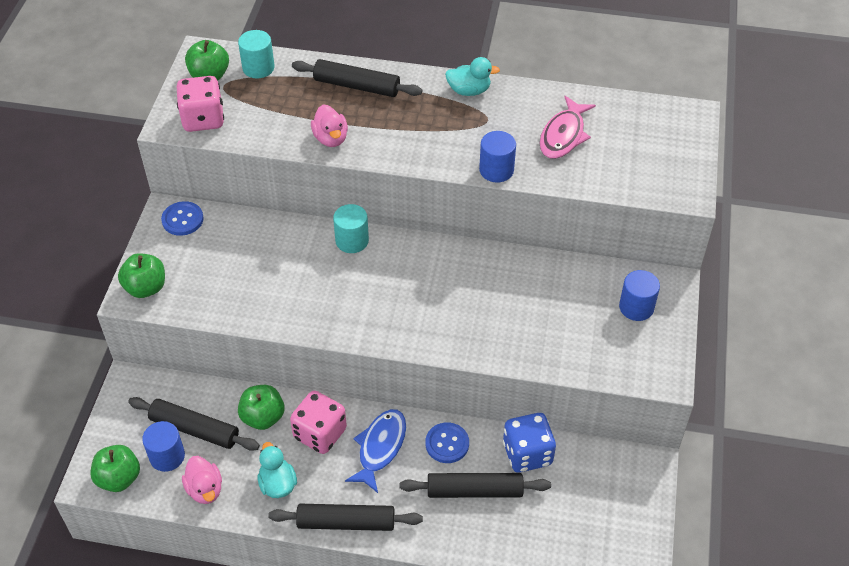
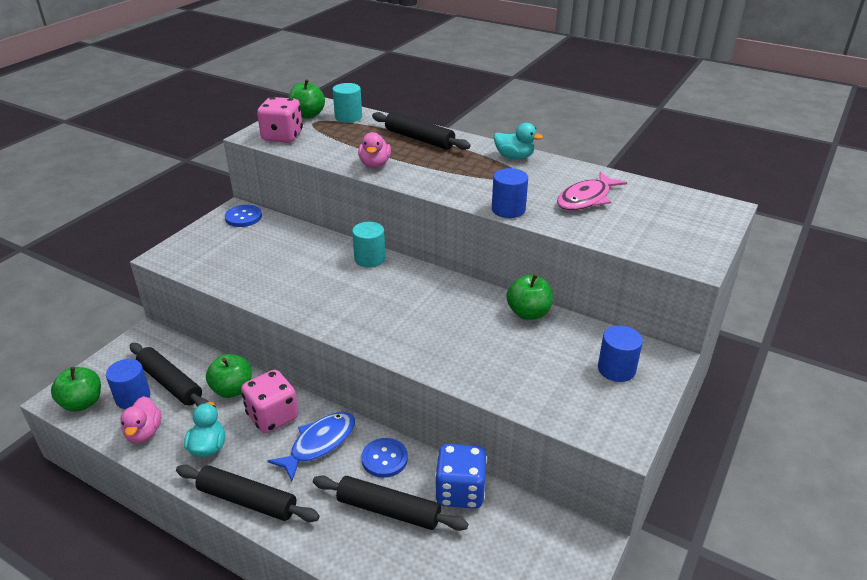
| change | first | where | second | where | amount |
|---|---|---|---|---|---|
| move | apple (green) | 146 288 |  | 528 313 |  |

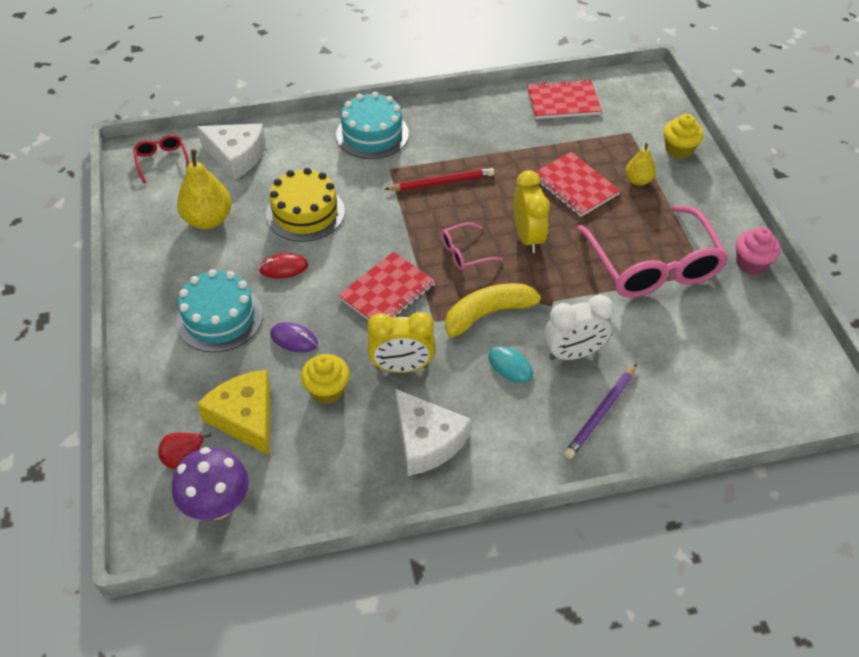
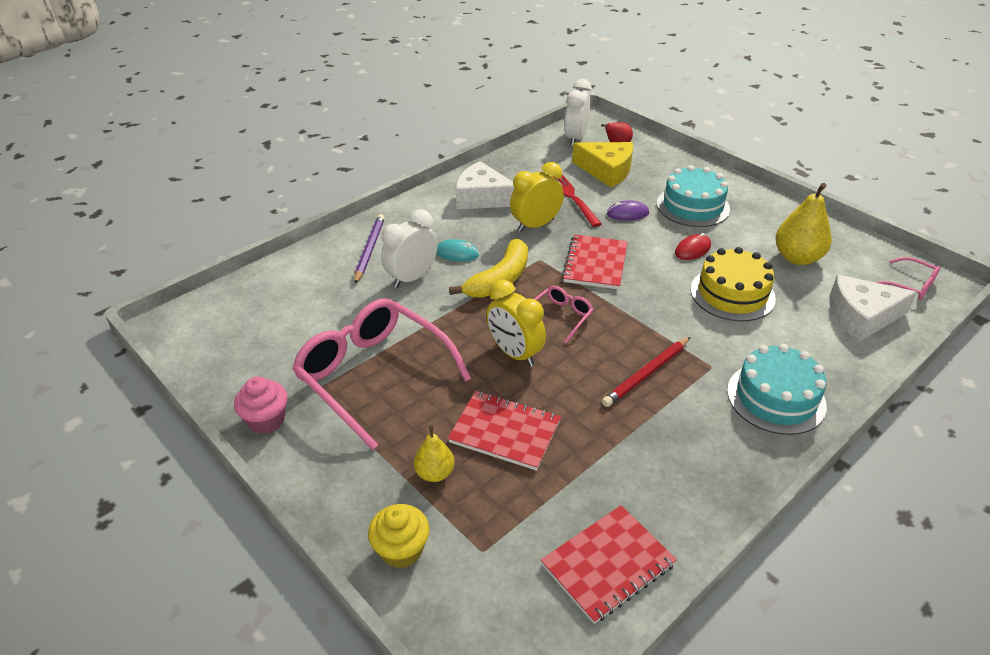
| change | first | where | second | where | amount |
|---|---|---|---|---|---|
| recolor | glasses (red) | 162 161 | glasses (pink) | 910 285 |  |
| replace | cupcake (yellow) | 327 390 | fork (red) | 572 198 |  |
| replace | mushroom (purple) | 217 505 | clock (white) | 575 138 |  |

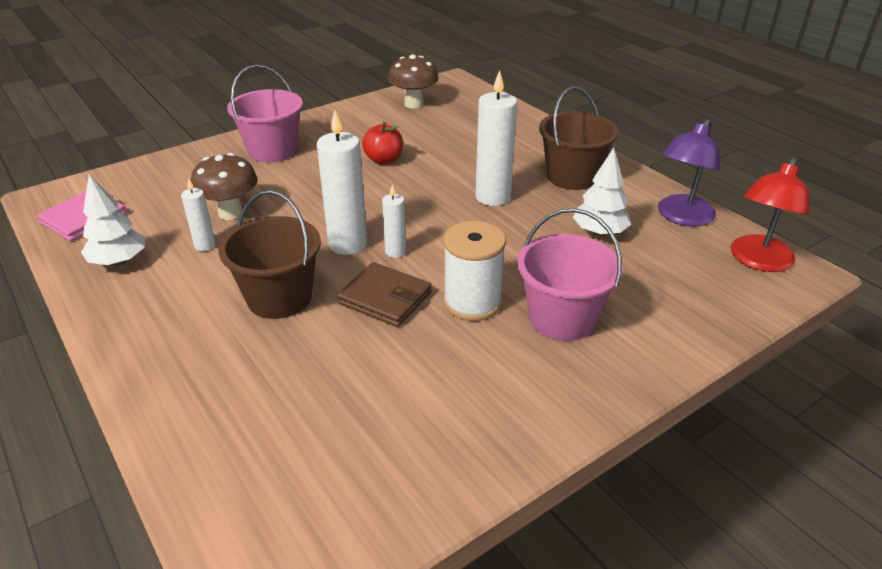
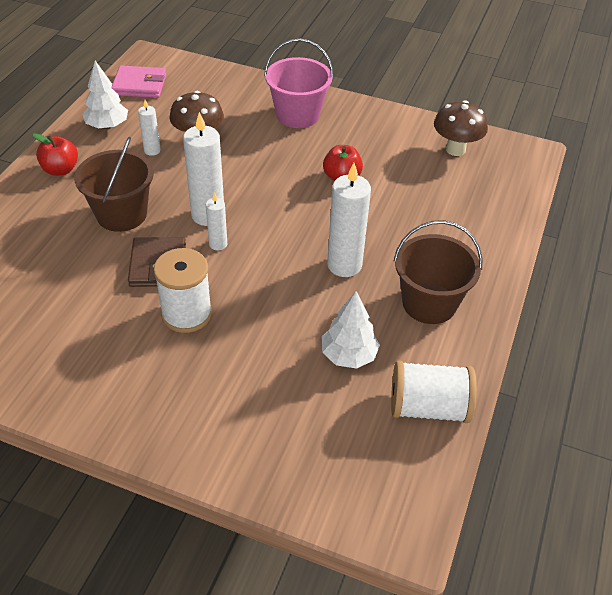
| change | first | where | second | where | amount |
|---|---|---|---|---|---|
| replace | lamp (purple) | 681 217 | spool (white) | 428 407 |  |
| delete | lamp (red) | 758 261 |  |  |  |
| delete | bucket (pink) | 562 318 |  |  |  |
| insert |  |  | apple (red) | 60 169 |  |

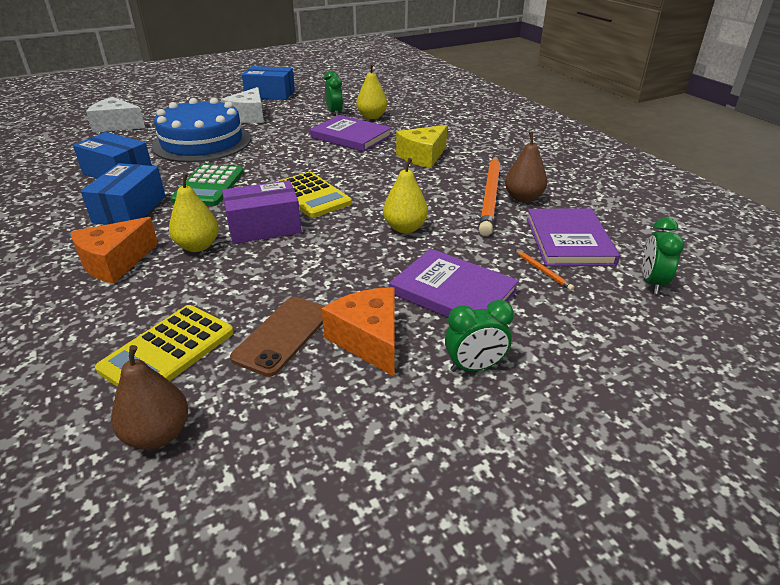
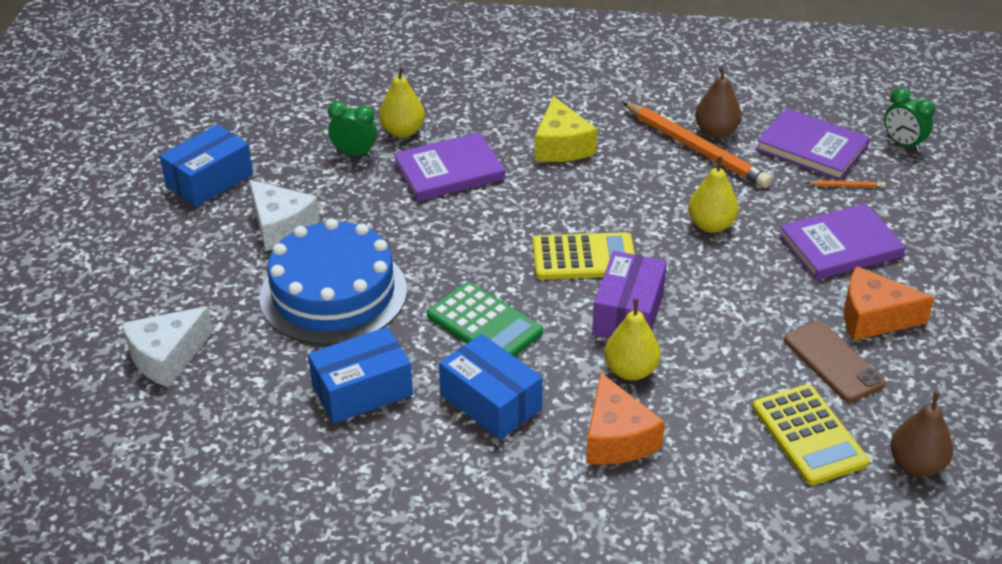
| change | first | where | second | where | amount |
|---|---|---|---|---|---|
| delete | clock (green) | 474 367 |  |  |  |

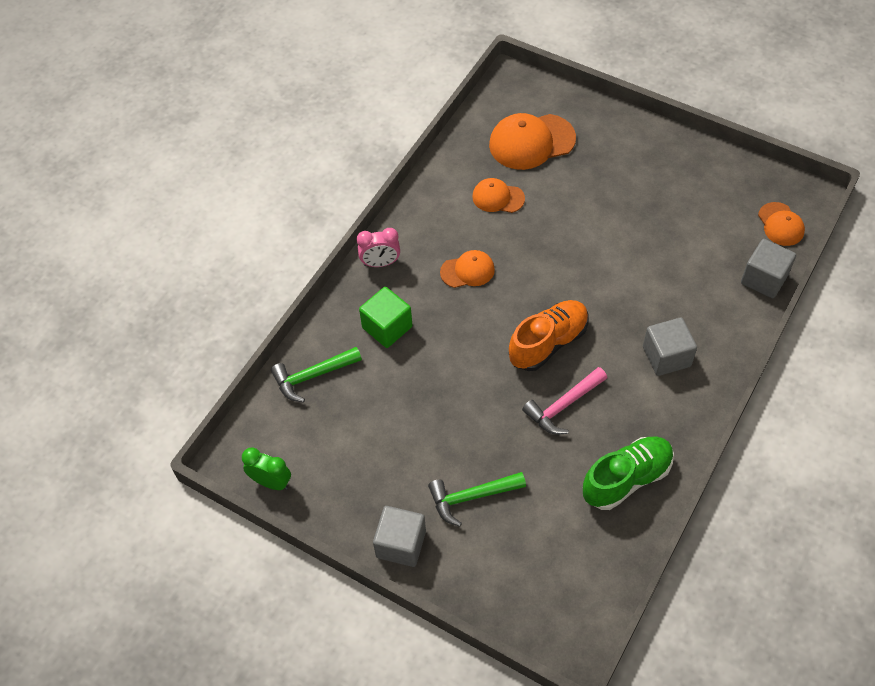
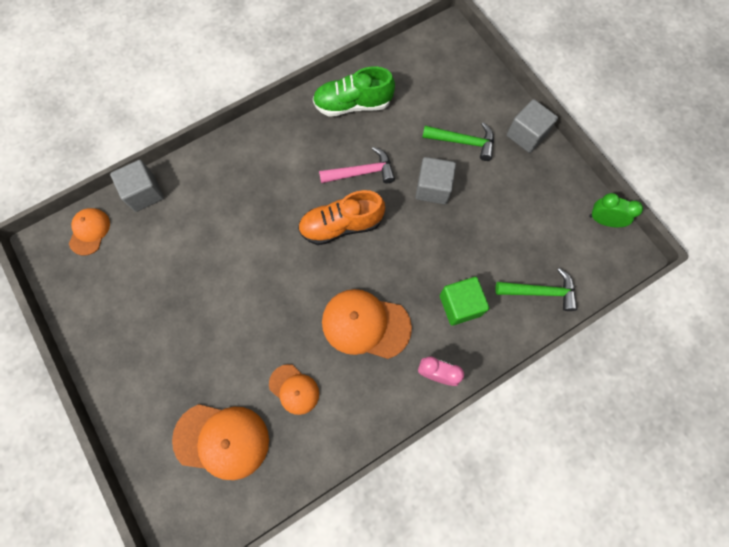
| change | first | where | second | where | amount |
|---|---|---|---|---|---|
| resize | cap (orange) | 467 271 |  | 365 324 | x1.72 |
| move | cube (grey) | 666 356 |  | 433 188 |  |
| rotate | clock (green) | 271 482 |  | 603 220 | 150 degrees clockwise |

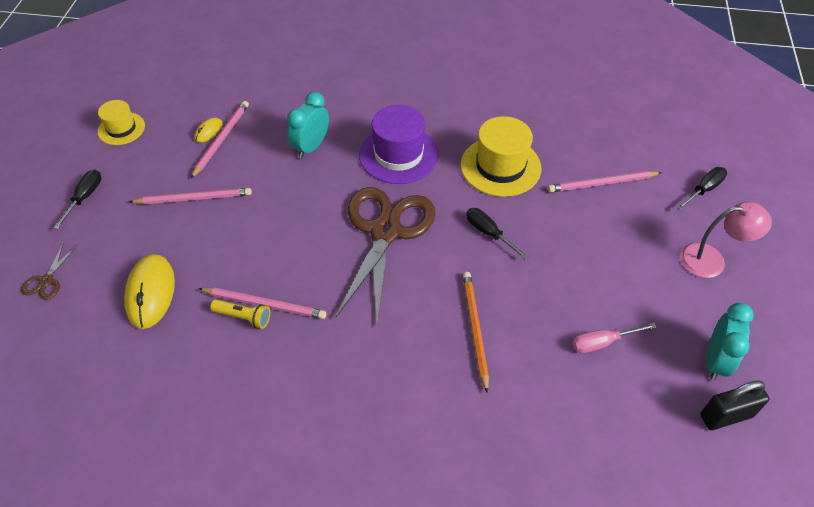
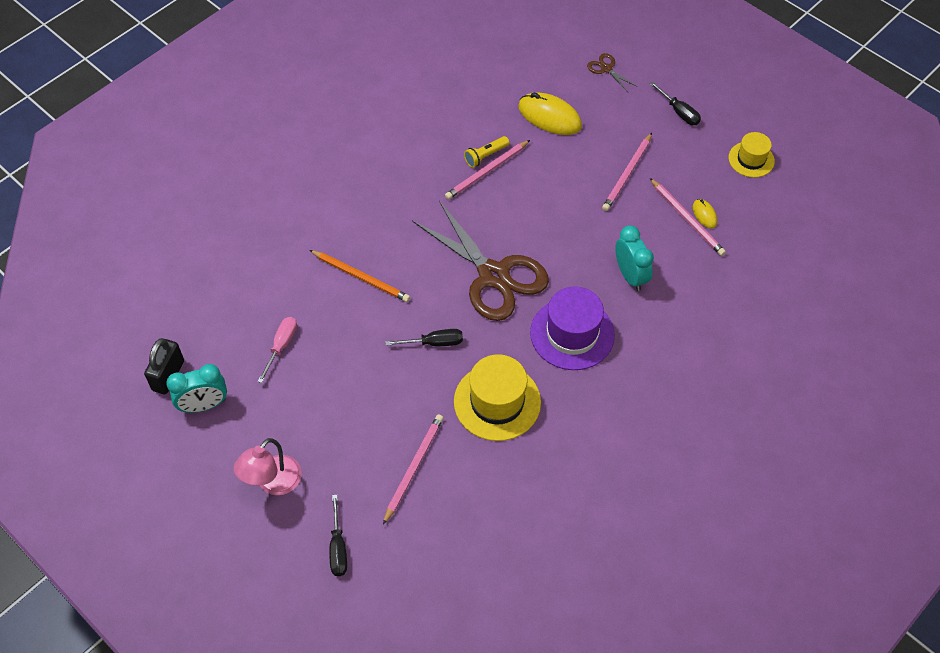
| change | first | where | second | where | amount |
|---|---|---|---|---|---|
| rotate | clock (turquoise) | 715 361 |  | 204 405 | 75 degrees counterclockwise |

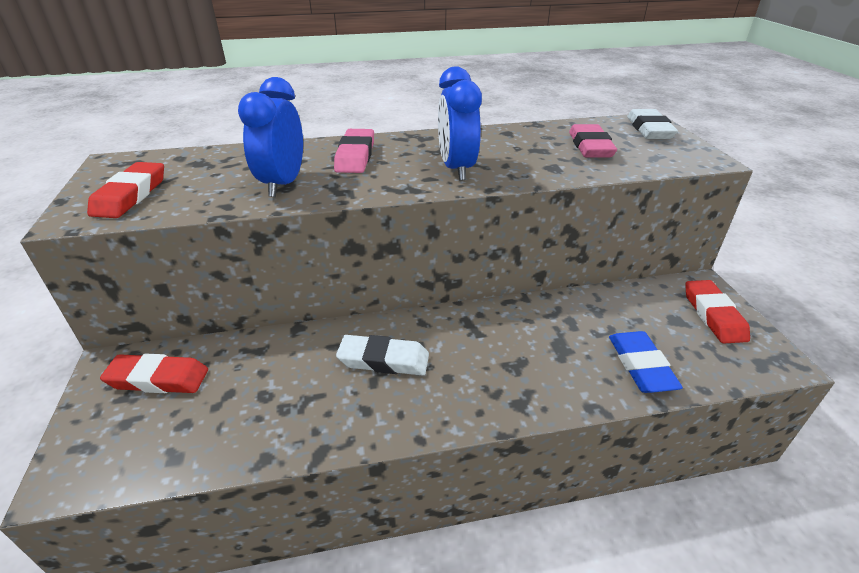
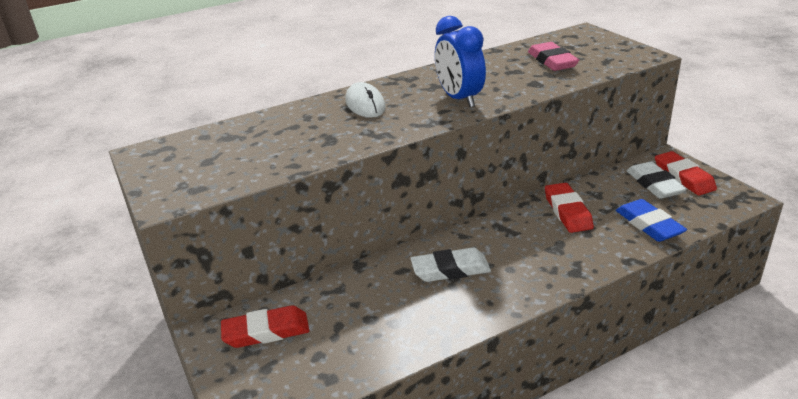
| change | first | where | second | where | amount |
|---|---|---|---|---|---|
| delete | clock (blue) | 283 184 |  |  |  |
| move | eraser (white) | 649 129 |  | 654 184 |  |
| replace | eraser (pink) | 355 156 | mouse (white) | 365 105 |  |
| move | eraser (red) | 130 195 |  | 567 211 |  |

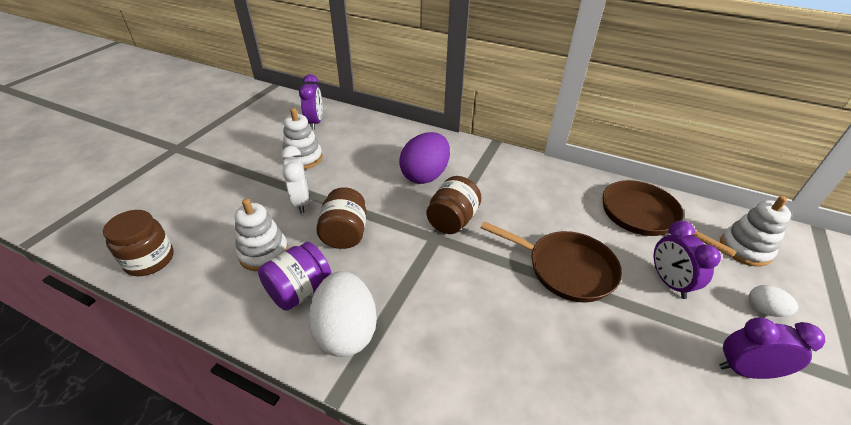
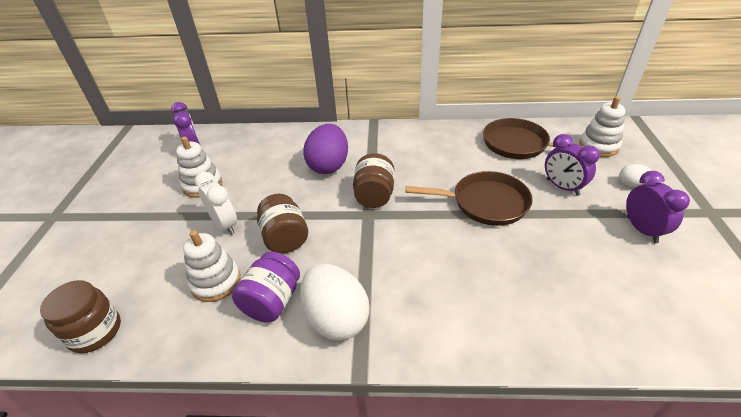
| change | first | where | second | where | amount |
|---|---|---|---|---|---|
| rotate | clock (purple) | 745 370 |  | 642 230 | 90 degrees clockwise |

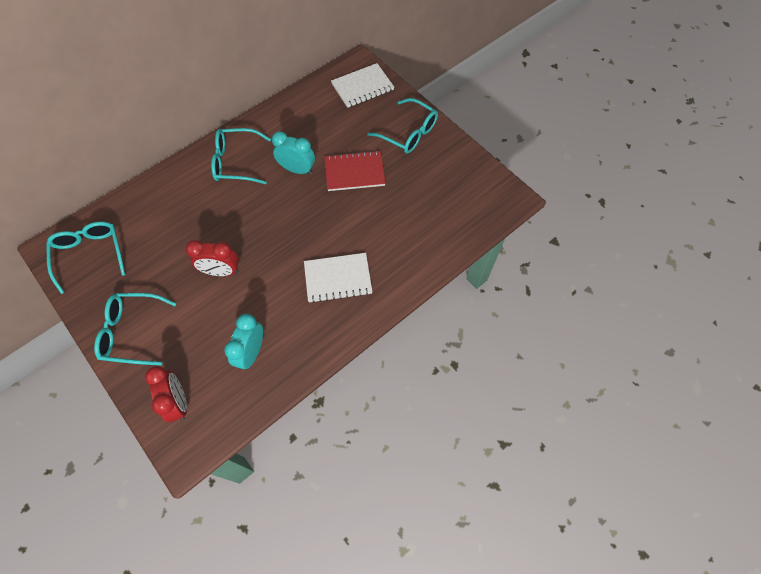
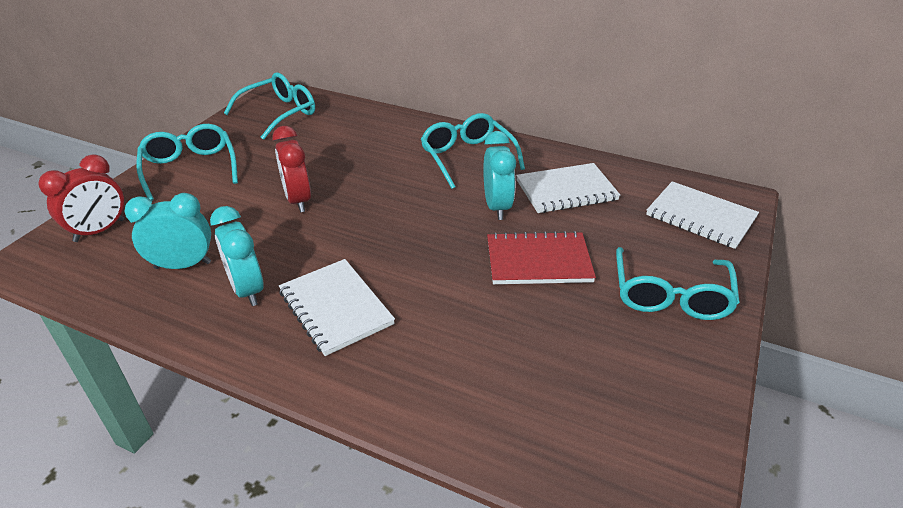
| change | first | where | second | where | amount |
|---|---|---|---|---|---|
| rotate | notebook (red) | 354 172 |  | 538 261 | 60 degrees counterclockwise |
| insert |  |  | notebook (white) | 566 190 |  |
| insert |  |  | clock (turquoise) | 247 290 |  |

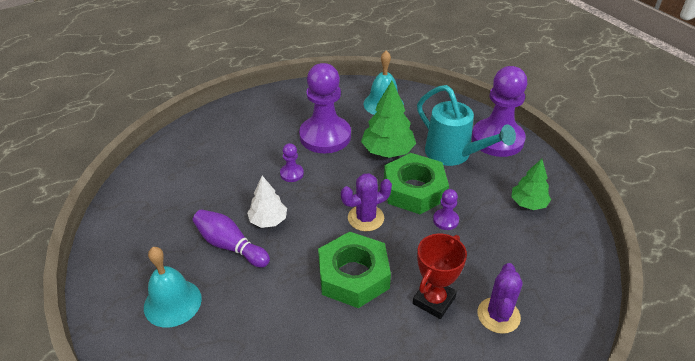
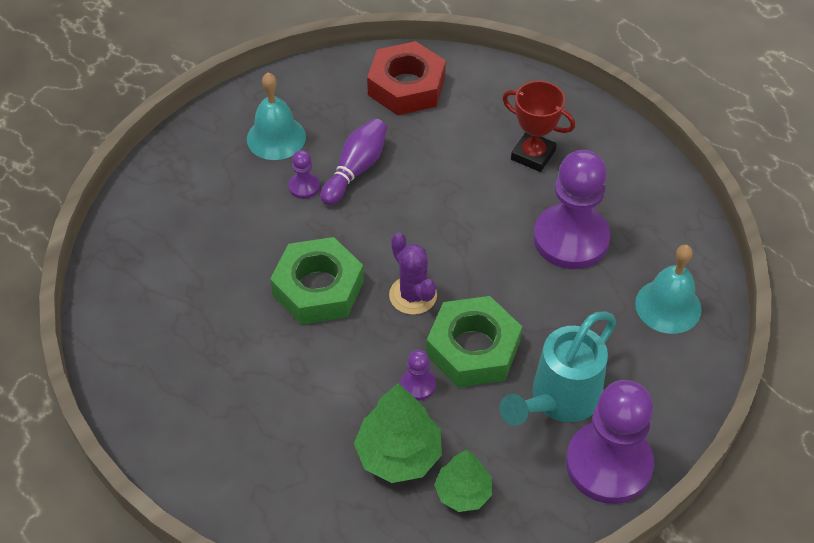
| change | first | where | second | where | amount |
|---|---|---|---|---|---|
| move | tree (green) | 387 151 |  | 399 454 |  |
| move | pawn (purple) | 291 174 |  | 304 187 |  |
| delete | tree (white) | 268 220 |  |  |  |
| move | trophy (red) | 434 300 |  | 533 155 |  |
| delete | cactus (purple) | 498 315 |  |  |  |
| insert |  |  | nut (red) | 406 86 |  |

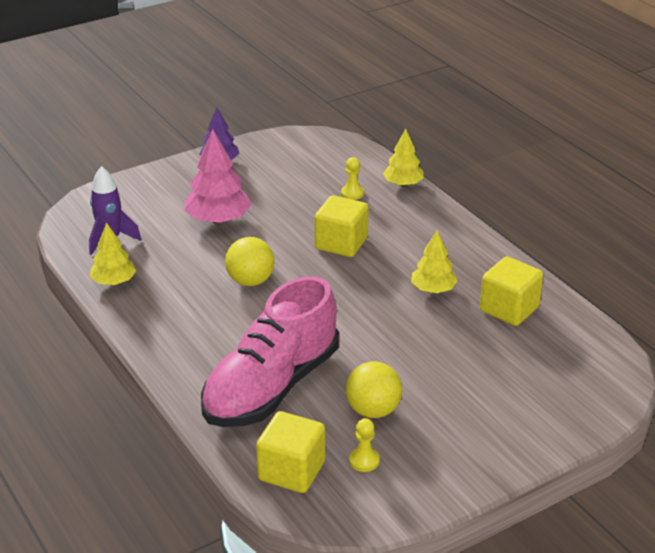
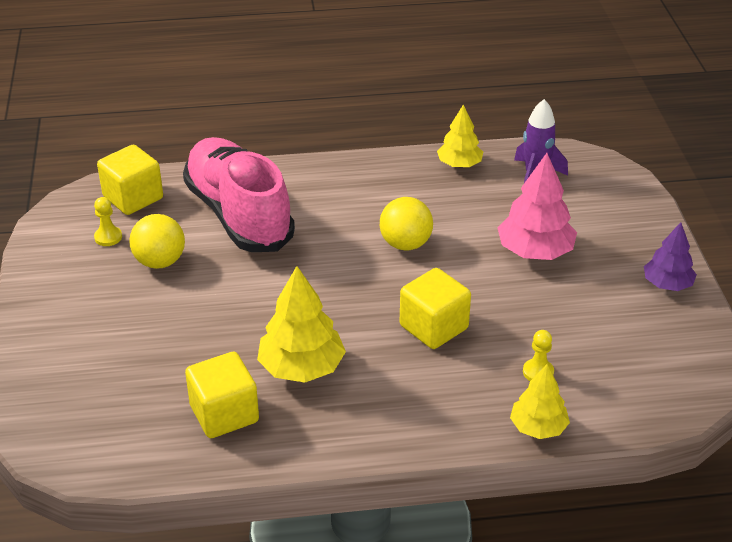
| change | first | where | second | where | amount |
|---|---|---|---|---|---|
| resize | tree (yellow) | 433 289 |  | 301 367 | x1.56 |

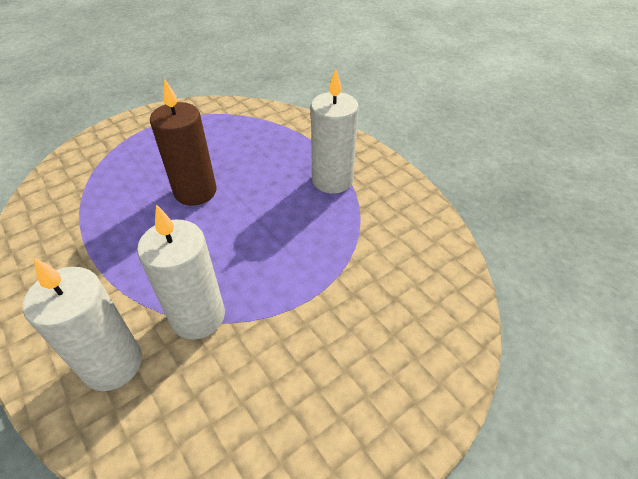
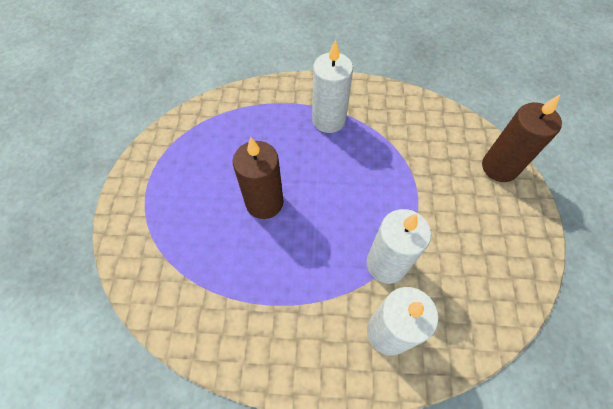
| change | first | where | second | where | amount |
|---|---|---|---|---|---|
| insert |  |  | candle (brown) | 499 167 |  |

